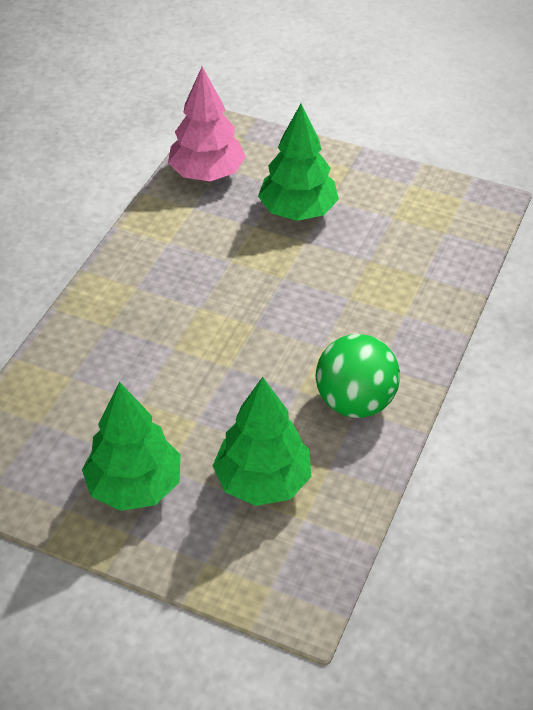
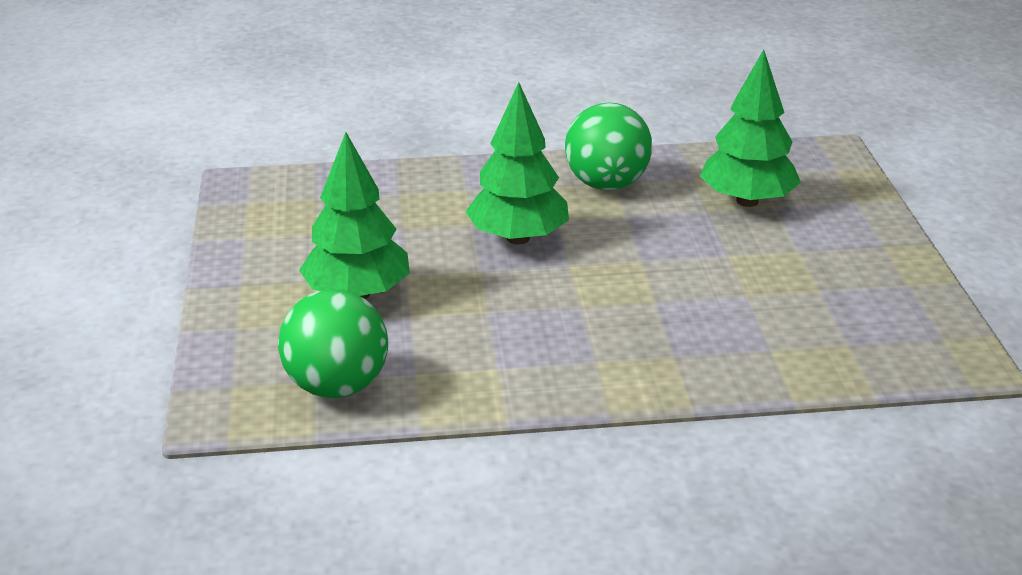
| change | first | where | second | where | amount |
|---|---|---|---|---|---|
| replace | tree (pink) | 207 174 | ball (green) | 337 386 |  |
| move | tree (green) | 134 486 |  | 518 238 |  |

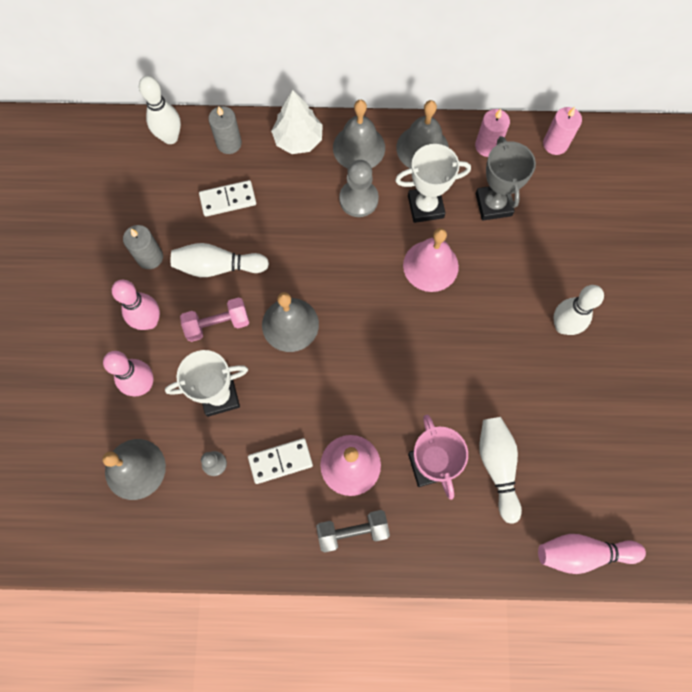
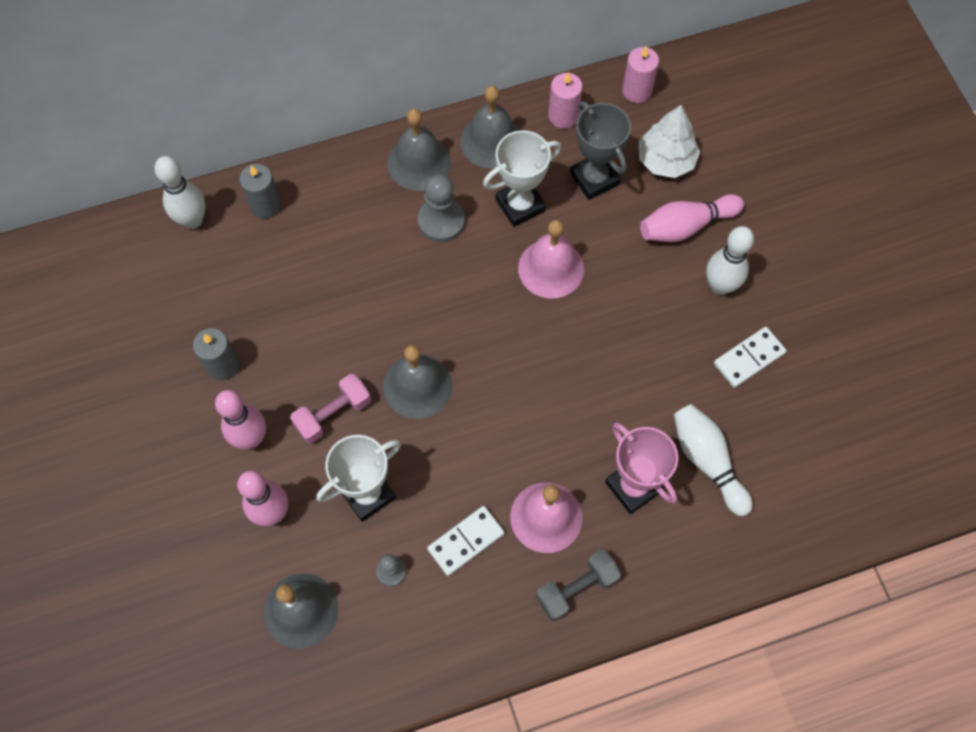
| change | first | where | second | where | amount |
|---|---|---|---|---|---|
| move | tree (white) | 298 140 |  | 666 160 |  |
| move | domino (white) | 228 199 |  | 749 358 |  |
| delete | bowling pin (white) | 218 267 |  |  |  |
| move | bowling pin (pink) | 582 553 |  | 686 226 |  |

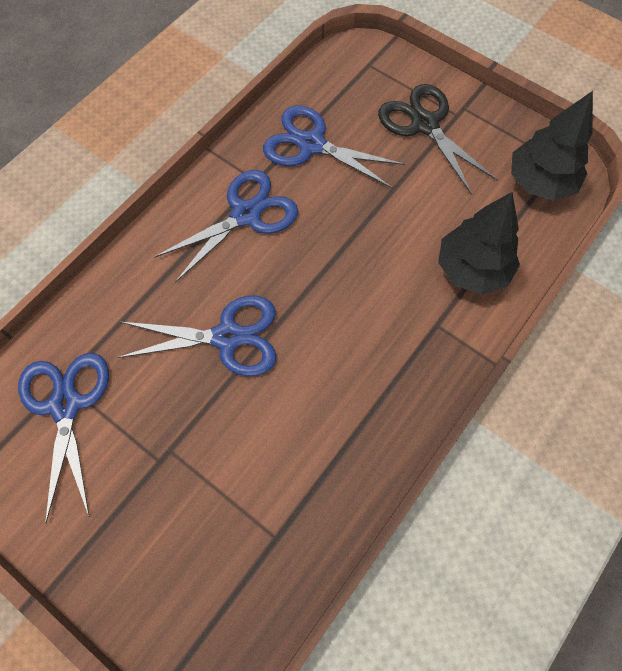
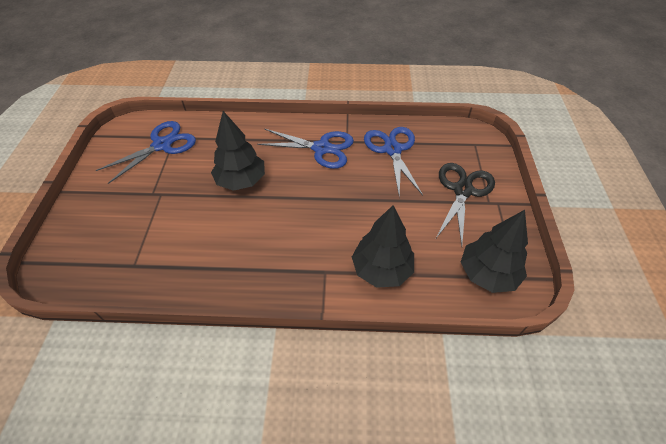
| change | first | where | second | where | amount |
|---|---|---|---|---|---|
| replace | scissors (blue) | 227 337 | tree (black) | 241 181 |  |

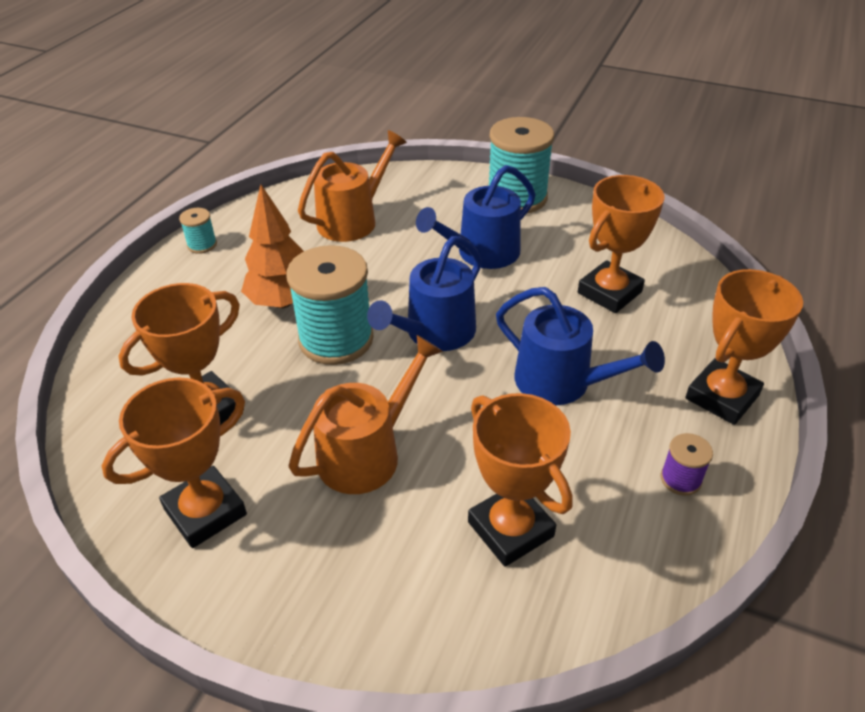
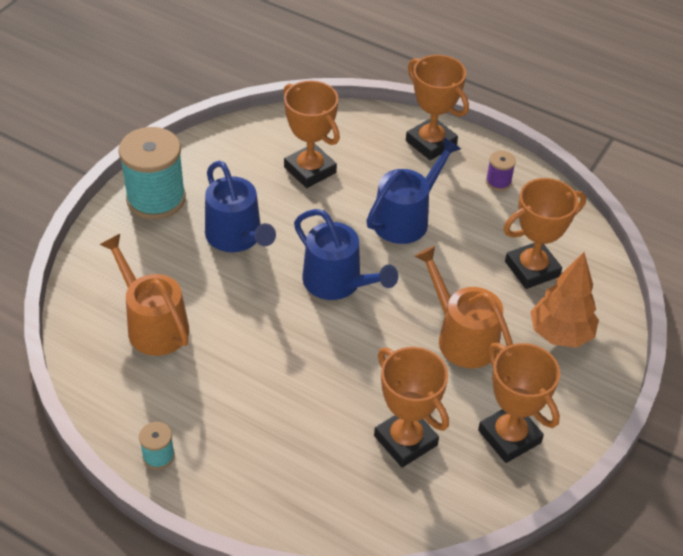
| change | first | where | second | where | amount |
|---|---|---|---|---|---|
| move | tree (orange) | 283 302 |  | 560 334 |  |
| delete | spool (turquoise) | 336 339 |  |  |  |

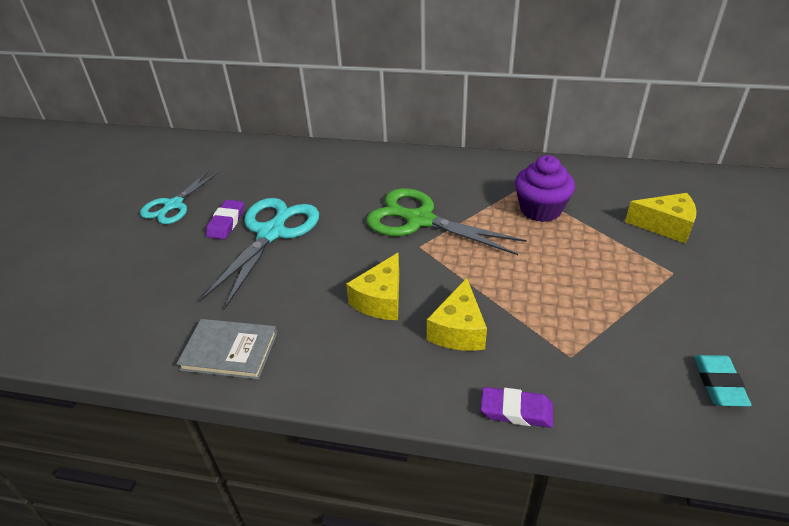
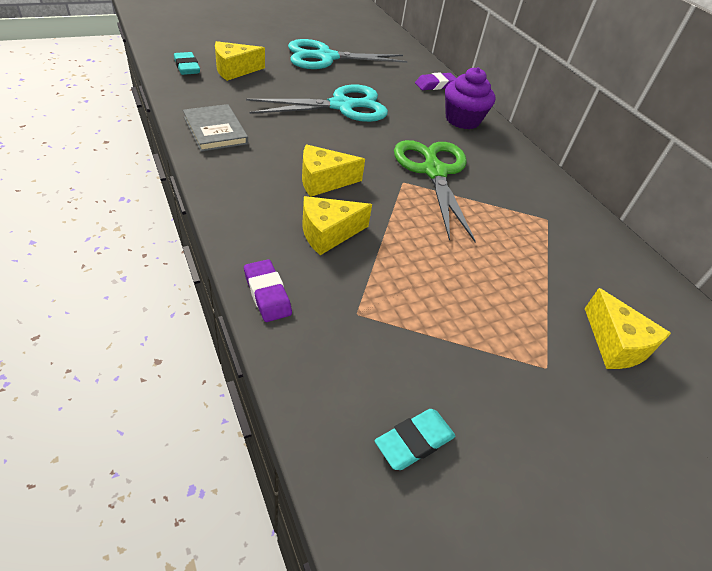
| change | first | where | second | where | amount |
|---|---|---|---|---|---|
| move | cupcake (purple) | 540 209 |  | 462 120 |  |
| resize | scissors (turquoise) | 174 205 |  | 326 57 | x1.54 |
| move | eraser (purple) | 226 223 |  | 435 85 |  |
| insert |  |  | cheese (yellow) | 235 70 |  |
| insert |  |  | eraser (turquoise) | 187 67 |  |

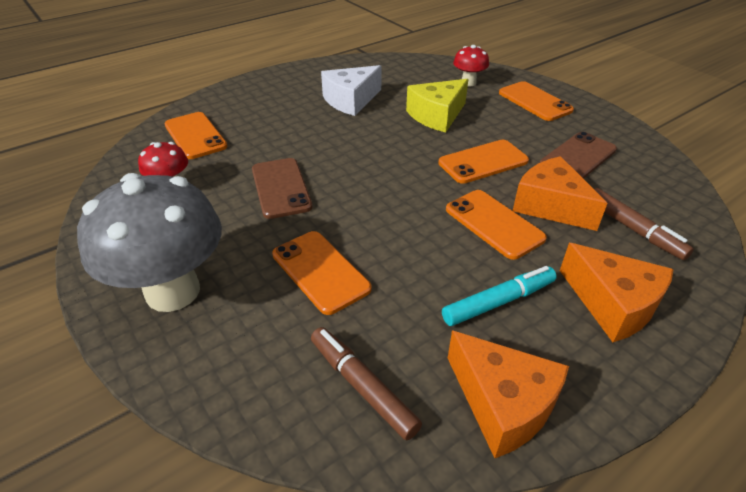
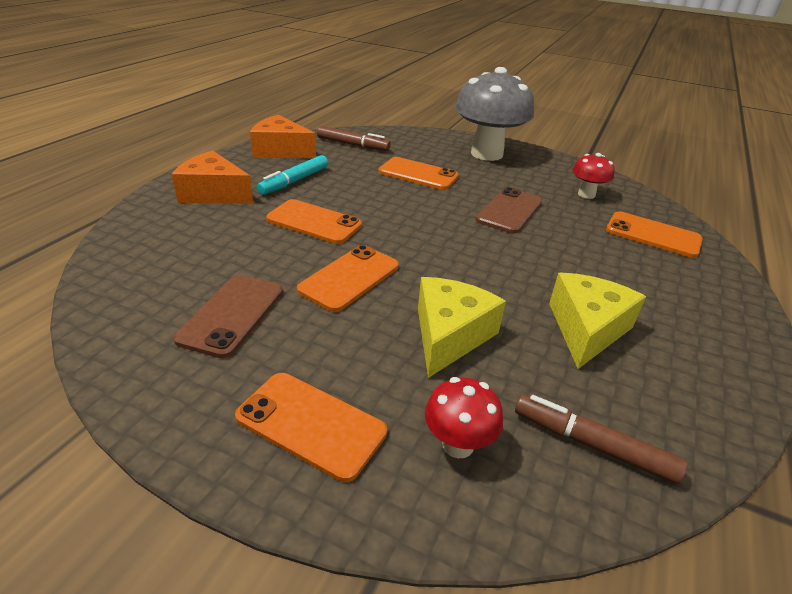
| change | first | where | second | where | amount |
|---|---|---|---|---|---|
| recolor | cheese (white) | 351 100 | cheese (yellow) | 586 329 |  |
| delete | cheese (orange) | 550 206 |  |  |  |
| rotate | phone (brown) | 281 188 |  | 509 211 | 75 degrees clockwise |
| move | marker (brown) | 633 229 |  | 592 445 |  |

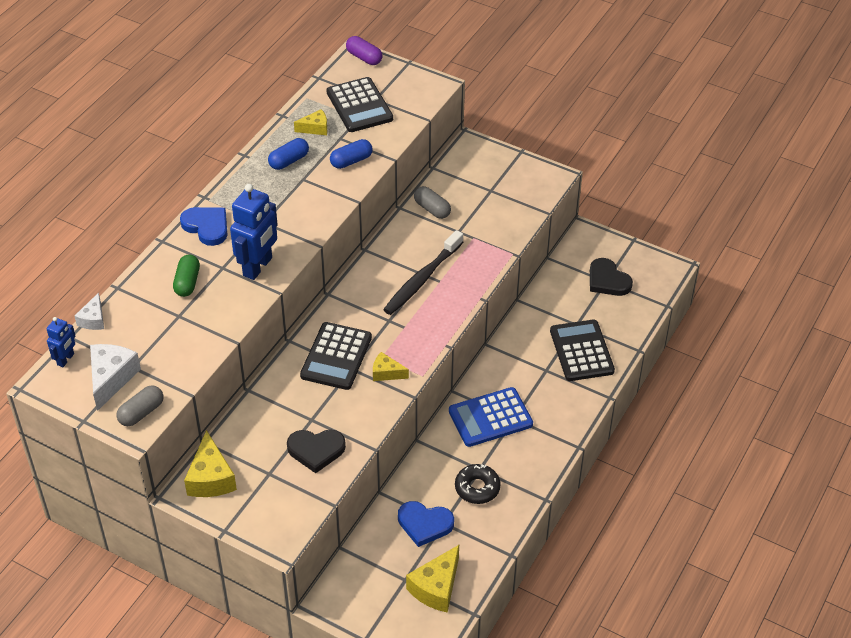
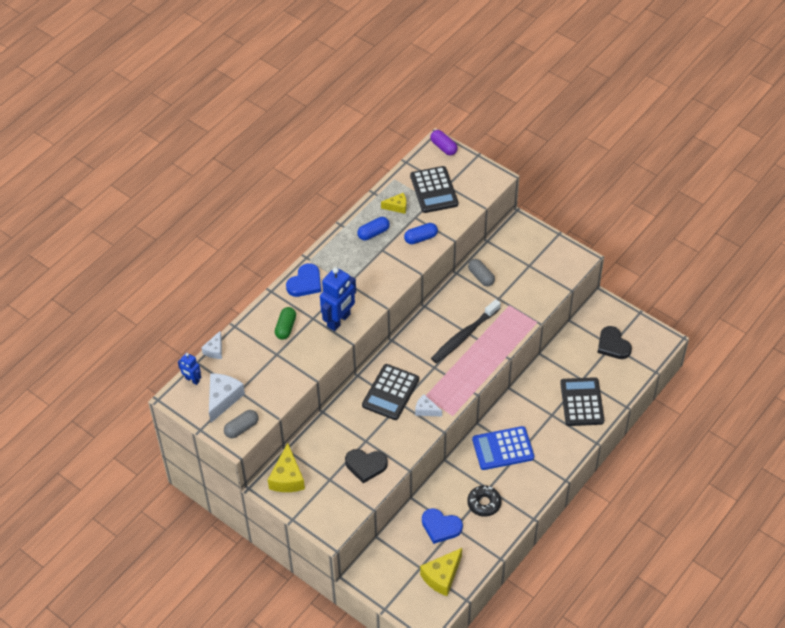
| change | first | where | second | where | amount |
|---|---|---|---|---|---|
| rotate | heart (blue) | 207 227 |  | 305 283 | 75 degrees clockwise |
| rotate | robot (blue) | 66 359 |  | 192 380 | 90 degrees clockwise |
| recolor | cheese (yellow) | 386 373 | cheese (white) | 426 410 |  |

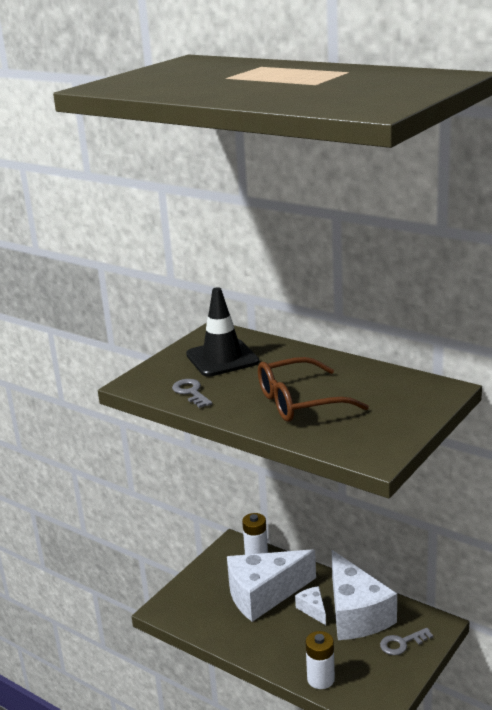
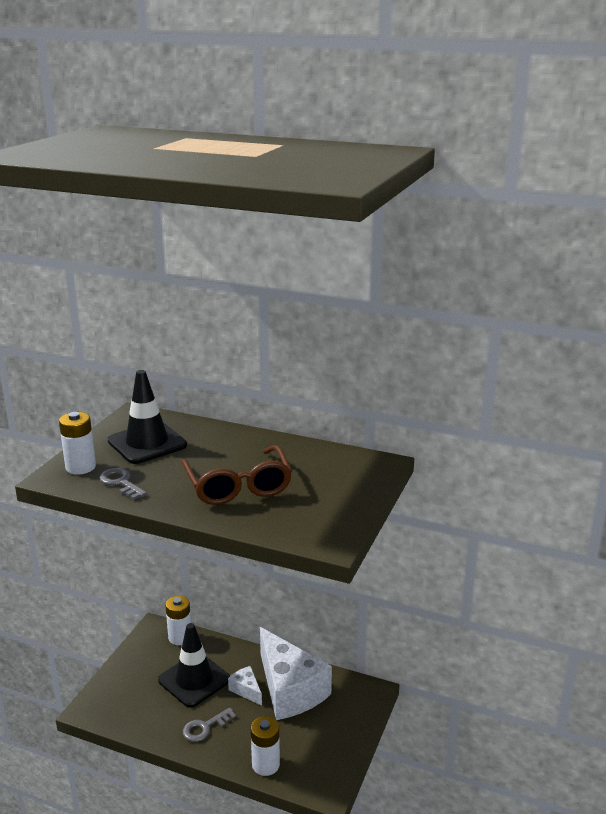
| change | first | where | second | where | amount |
|---|---|---|---|---|---|
| rotate | glasses (brown) | 299 402 |  | 238 486 | 75 degrees counterclockwise |
| replace | cheese (white) | 264 595 | traffic cone (black) | 194 680 |  |
| move | key (grey) | 402 643 |  | 205 727 |  |
| insert |  |  | battery (white) | 80 467 |  |

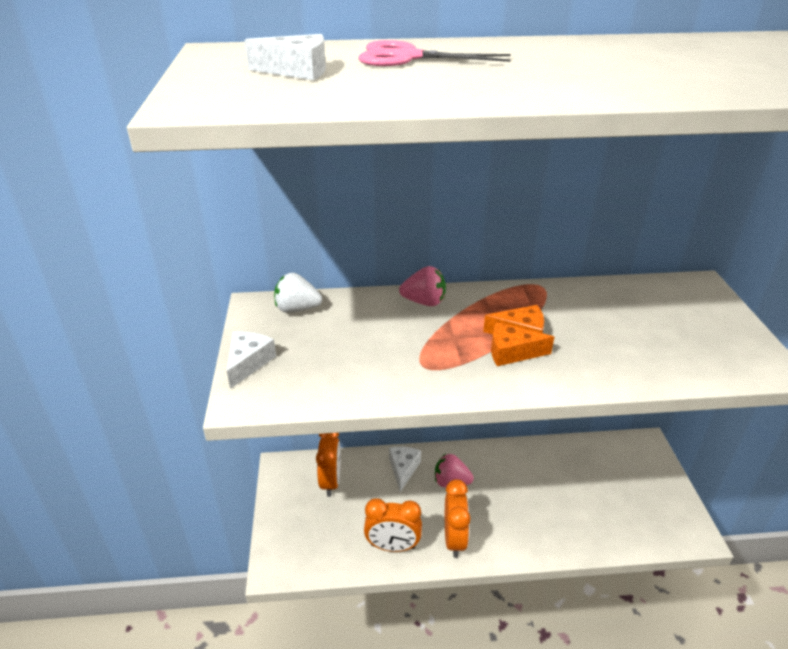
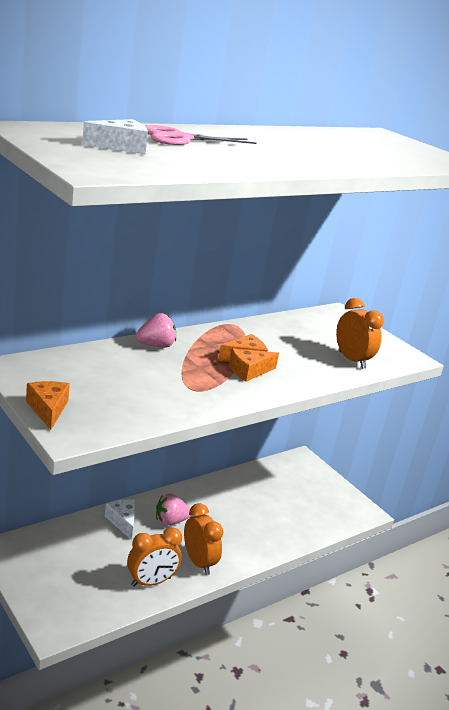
| change | first | where | second | where | amount |
|---|---|---|---|---|---|
| delete | strawberry (white) | 297 309 |  |  |  |
| recolor | cheese (white) | 248 363 | cheese (orange) | 48 409 |  |
| move | clock (orange) | 330 481 |  | 352 360 |  |

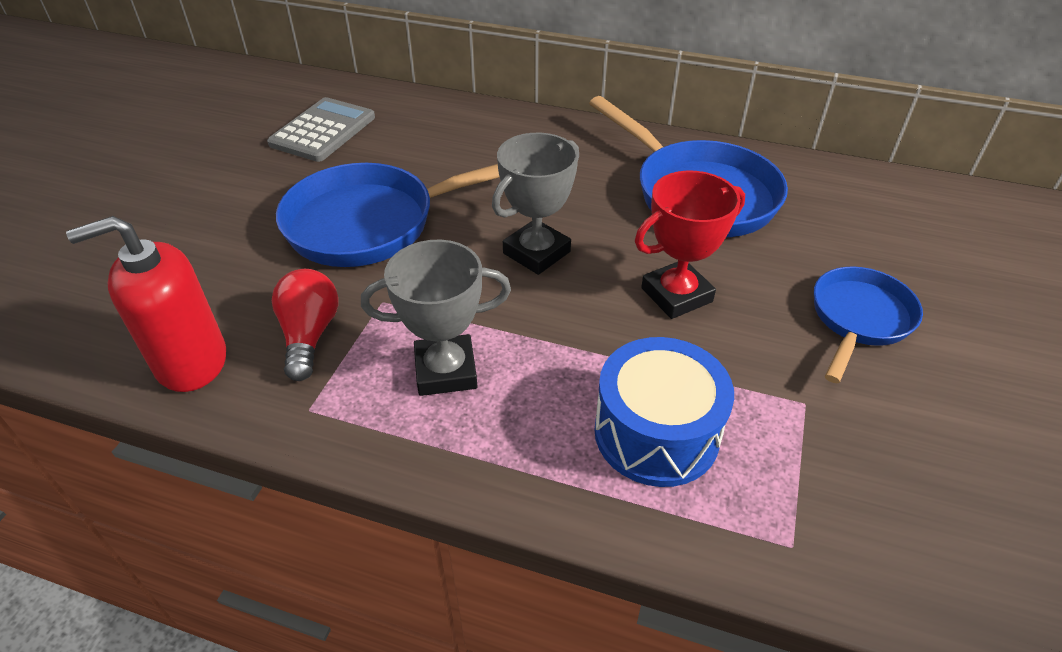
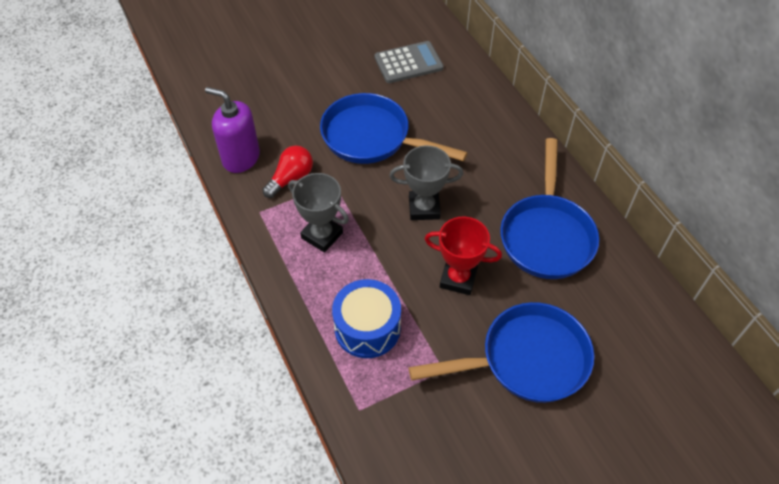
| change | first | where | second | where | amount |
|---|---|---|---|---|---|
| recolor | soap dispenser (red) | 191 362 | soap dispenser (purple) | 241 158 |  |
| resize | pan (blue) | 858 319 |  | 526 360 | x1.64 |

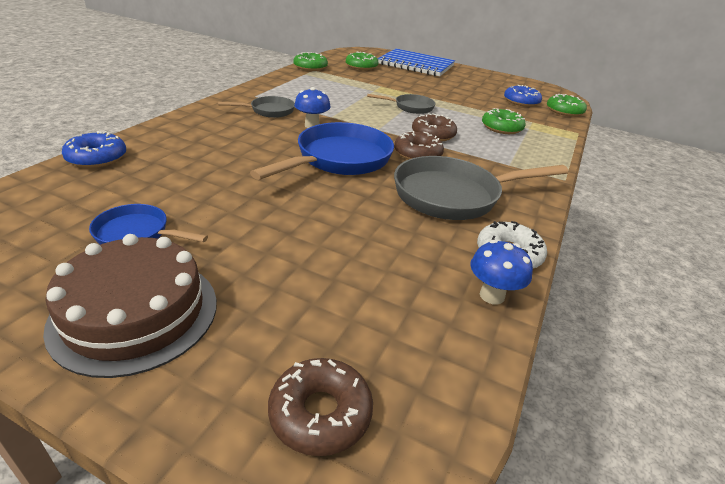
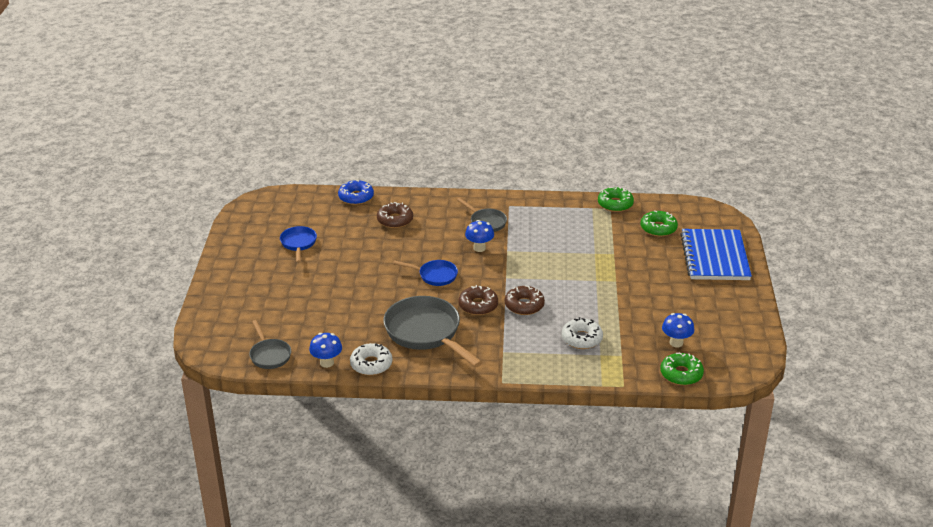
| change | first | where | second | where | amount |
|---|---|---|---|---|---|
| replace | donut (blue) | 521 102 | mushroom (blue) | 676 343 |  |
| move | pan (grey) | 410 107 |  | 269 355 |  |
| recolor | donut (green) | 501 128 | donut (white) | 581 339 |  |
| resize | pan (blue) | 339 159 |  | 435 275 | x0.53 |
| delete | cake (brown) | 135 313 |  |  |  |
| move | donut (brown) | 320 413 |  | 395 220 |  |

